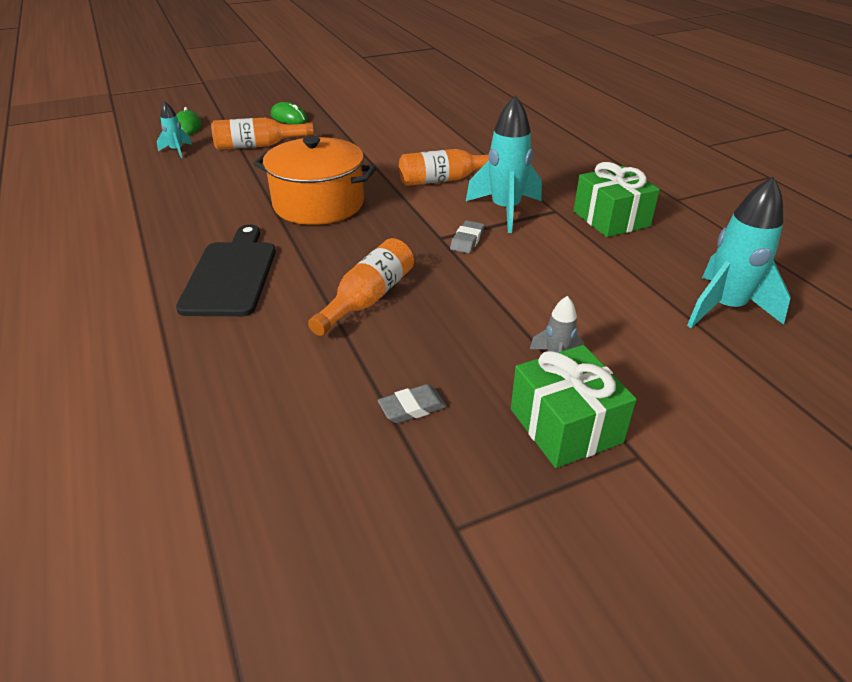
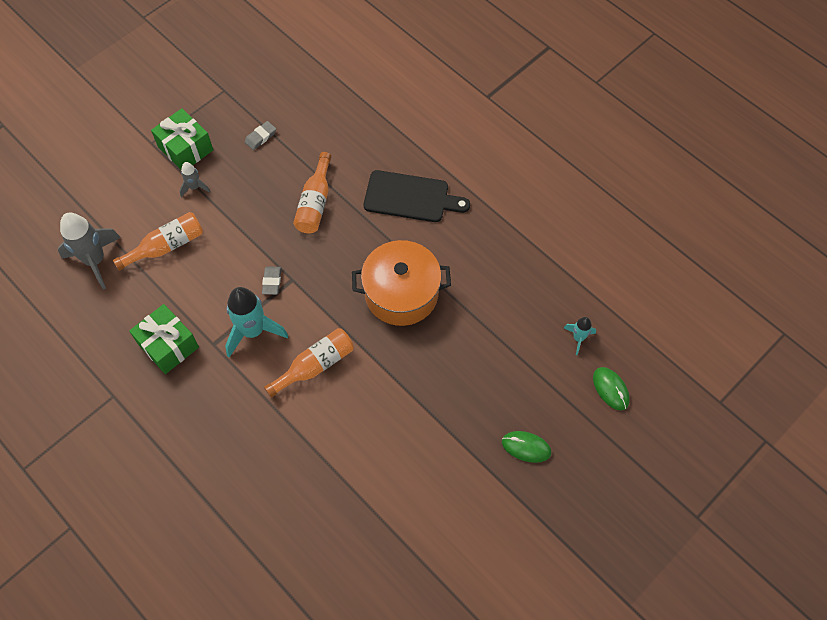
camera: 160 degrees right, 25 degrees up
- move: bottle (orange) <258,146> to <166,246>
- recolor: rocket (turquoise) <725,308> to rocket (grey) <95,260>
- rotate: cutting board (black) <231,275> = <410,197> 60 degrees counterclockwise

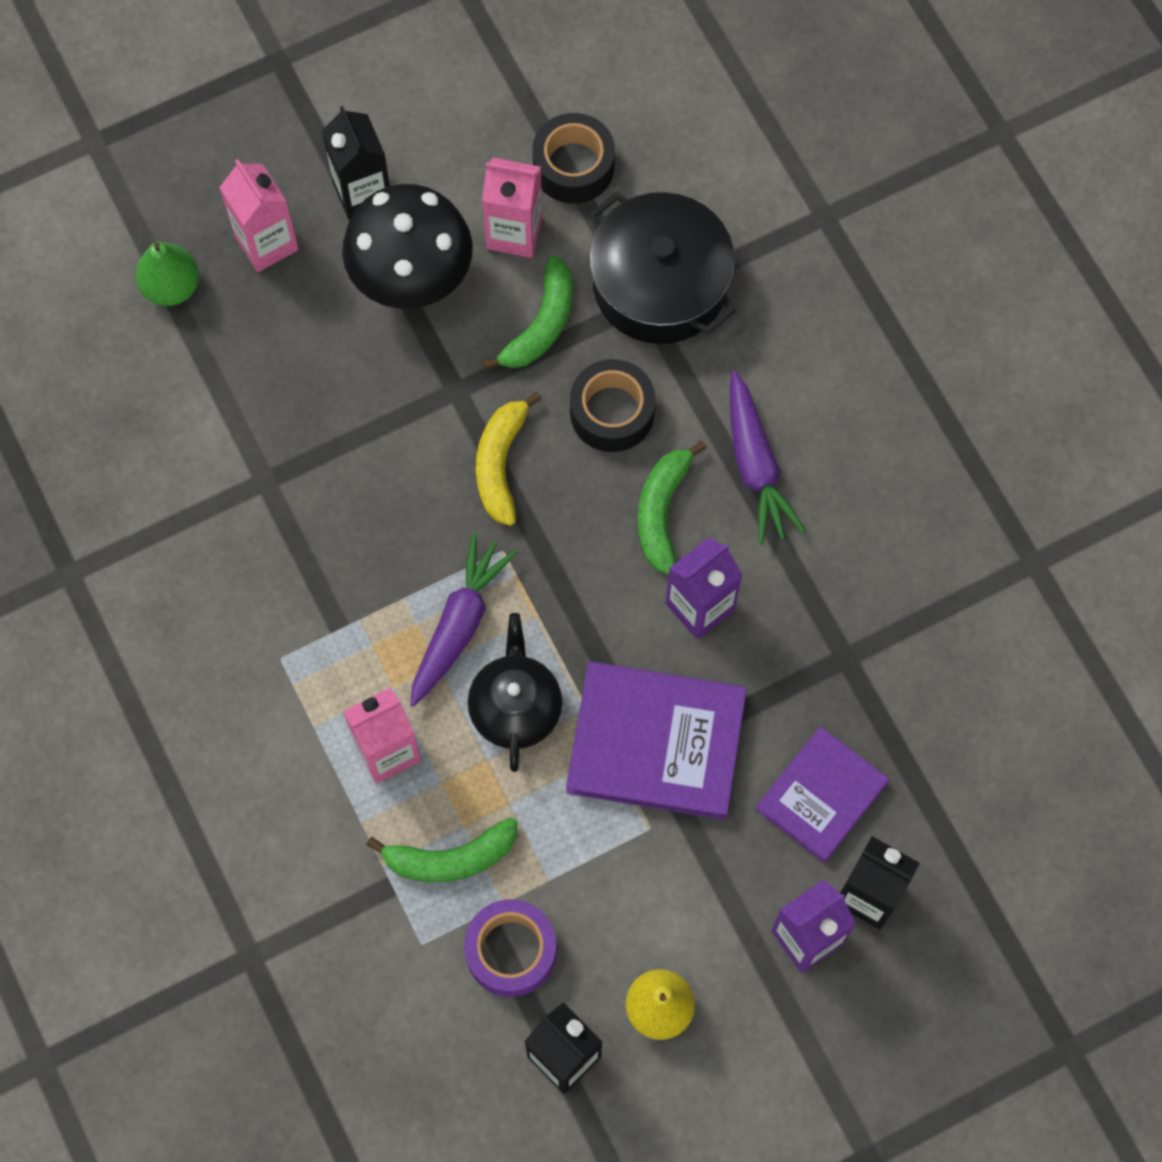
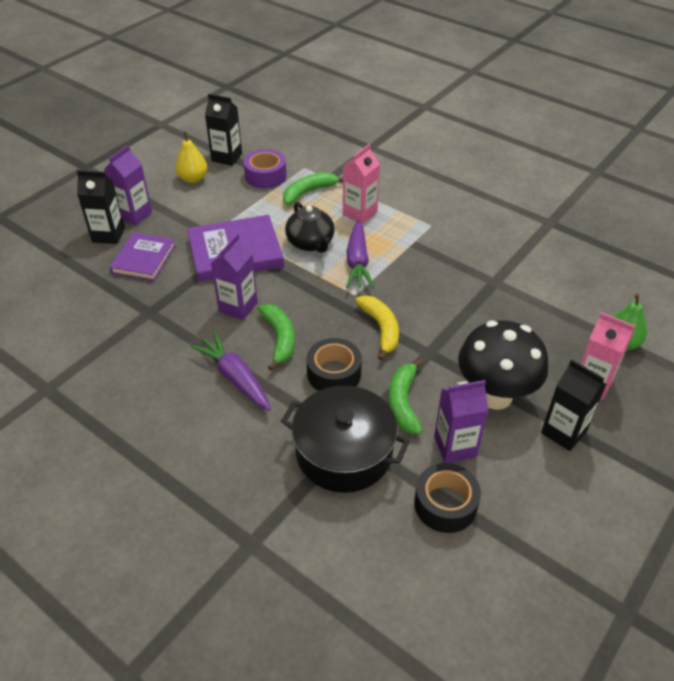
camera: 155 degrees right, 25 degrees down
- recolor: carton (pink) <514,233> to carton (purple) <455,446>

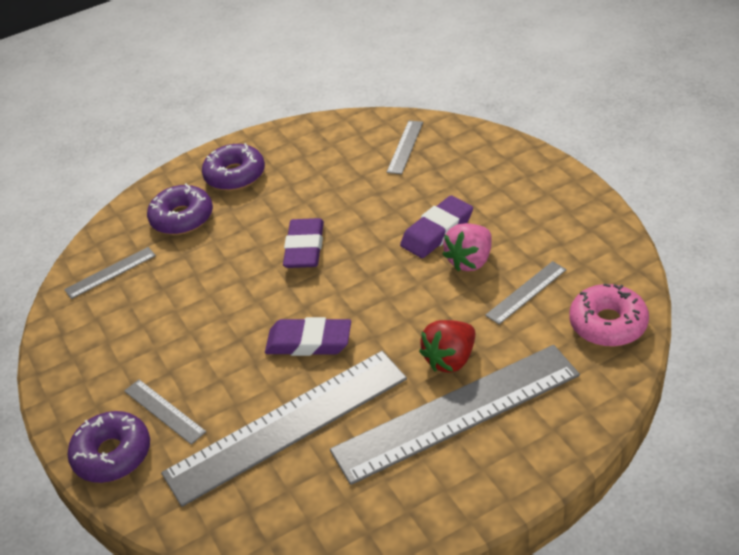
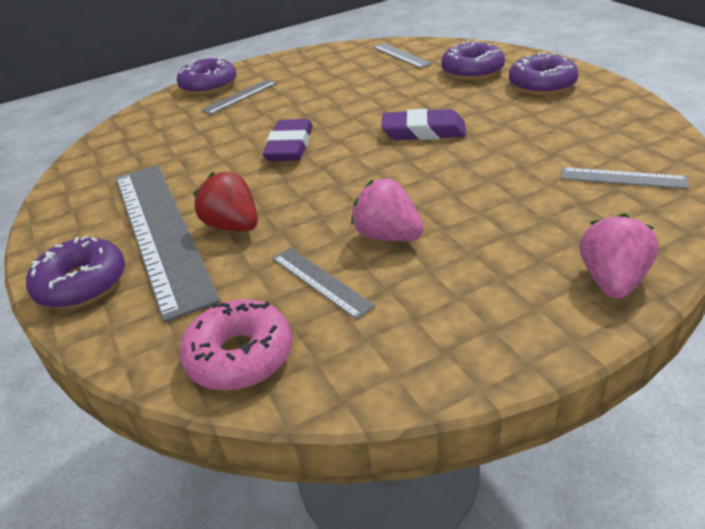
camera: 90 degrees right, 5 degrees down
- delete: ruler (grey) <288,426>
- delete: eraser (purple) <437,231>
- insert: donut (purple) <82,284>
- insert: strawberry (pink) <612,281>

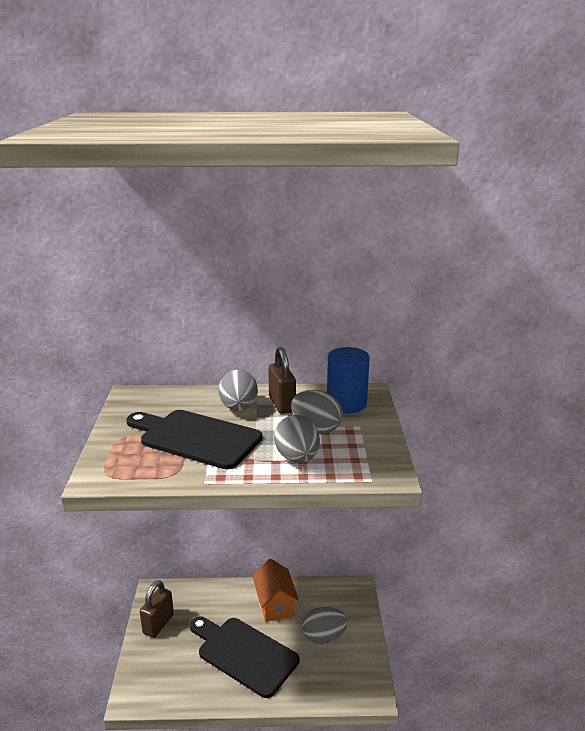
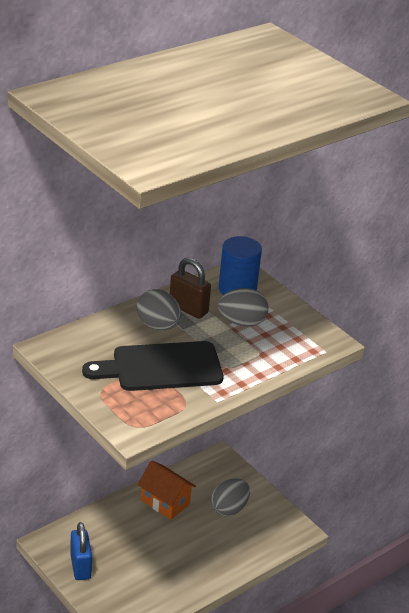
camera: 40 degrees left, 10 degrees up
- delete: cutting board (black) <244,654>
- delete: egg (grey) <297,458>
- recolor: padlock (brown) <158,624> to padlock (blue) <80,566>

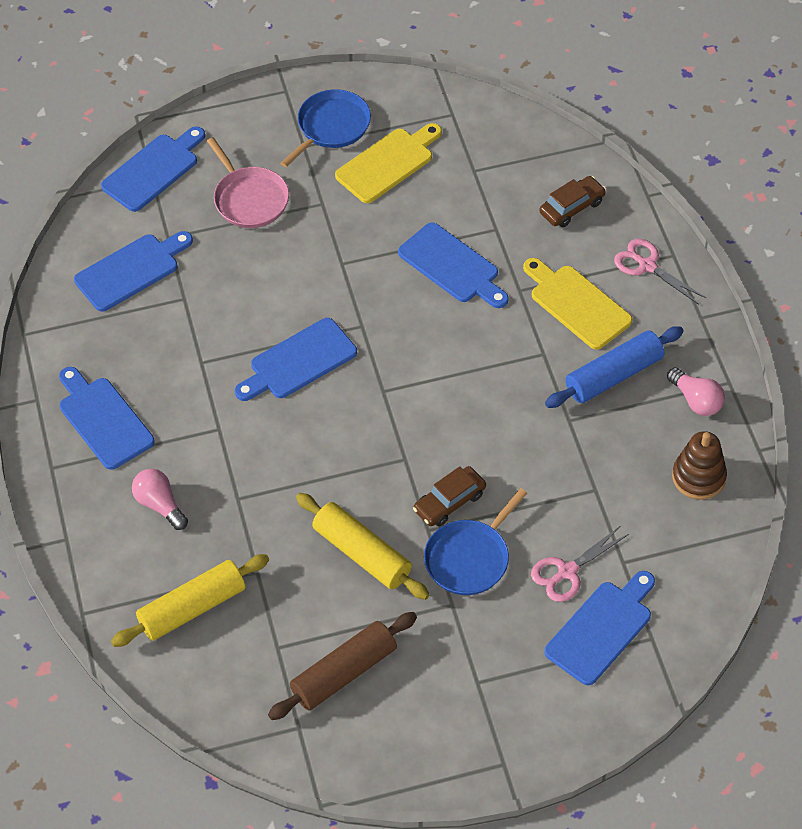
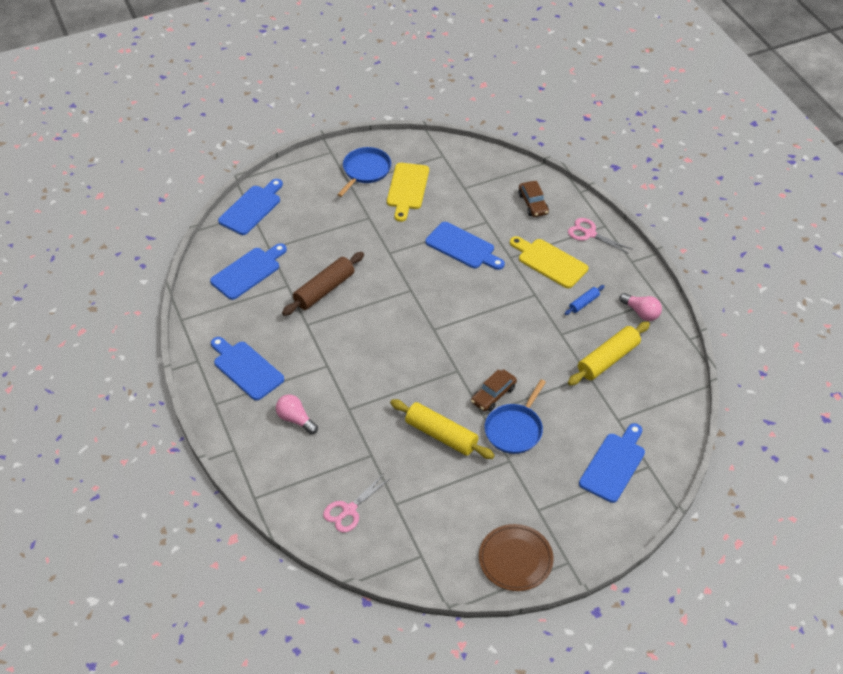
camera: 10 degrees left, 5 degrees down
- delete: pan (pink) <249,199>
- delete: cutting board (blue) <298,361>
- delete: stacking toy (brown) <698,477>
- insert: plate (brown) <515,559>
- move: rolling pin (yellow) <192,608> to <608,359>
- move: rolling pin (brown) <344,673> to <324,290>
- move: scissors (pink) <567,572> to <349,510>
- rotate: cutting board (yellow) <388,163> = <407,189> 150 degrees clockwise
- rotate: car (brown) <572,207> = <533,204> 120 degrees clockwise
- resize: rolling pin (blue) <613,375> = <584,303> x0.50

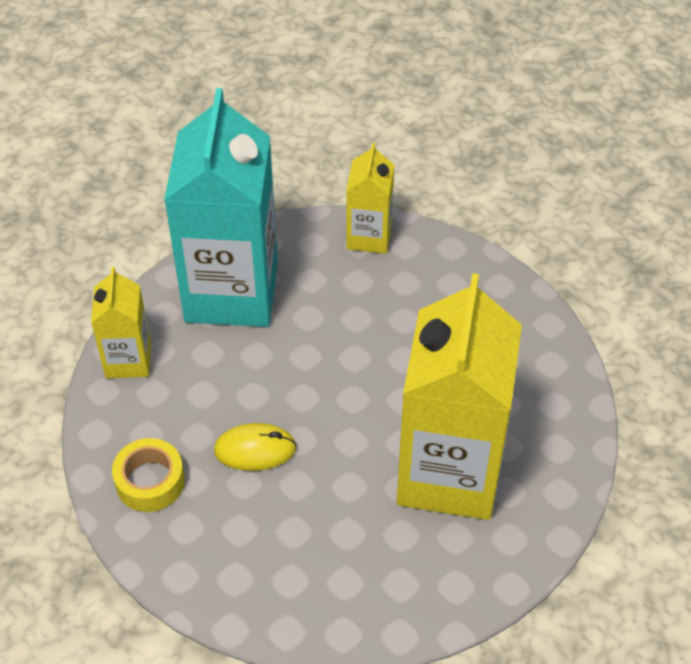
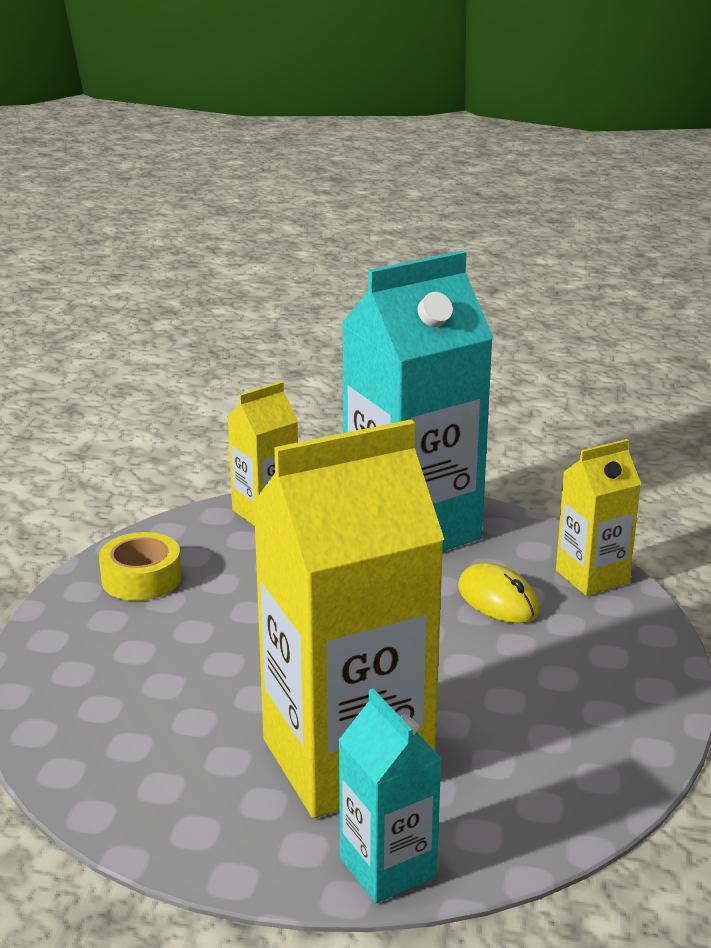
camera: 55 degrees right, 25 degrees down
- insert: carton (turquoise) <387,868>
- move: mouse (yellow) <255,449> to <498,600>

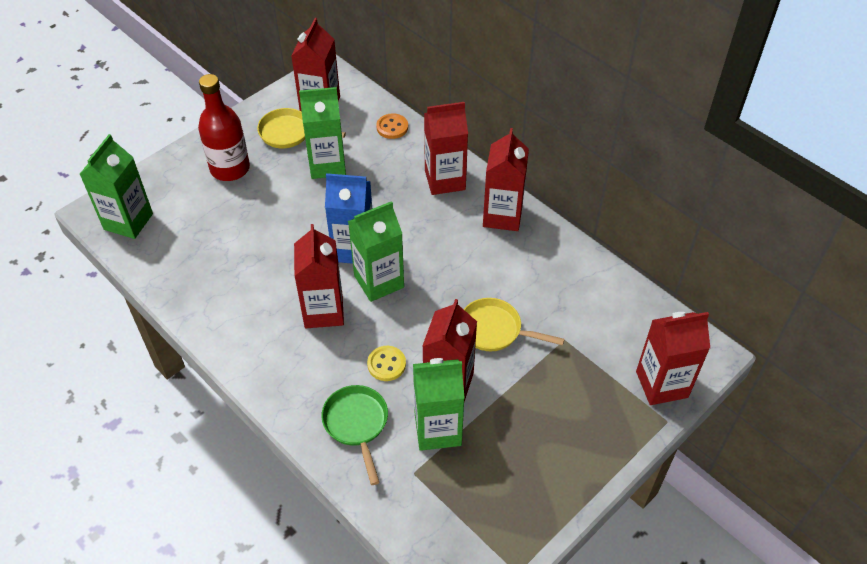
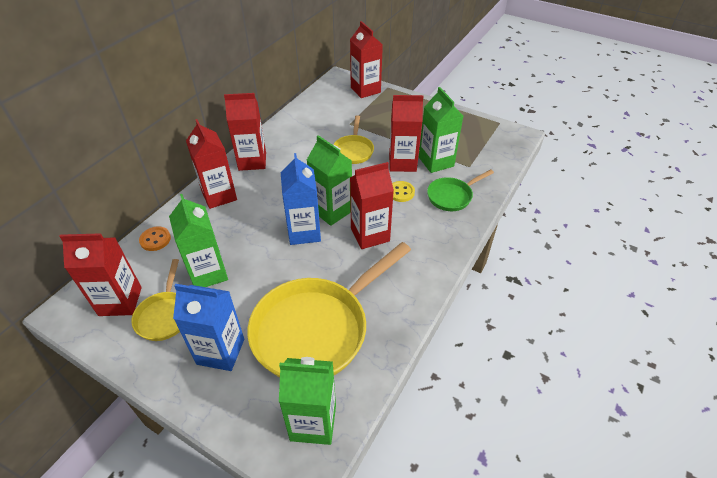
camera: 105 degrees left, 5 degrees down
- insert: pan (yellow) <316,329>
- replace: bottle (red) <230,168> to carton (blue) <220,351>

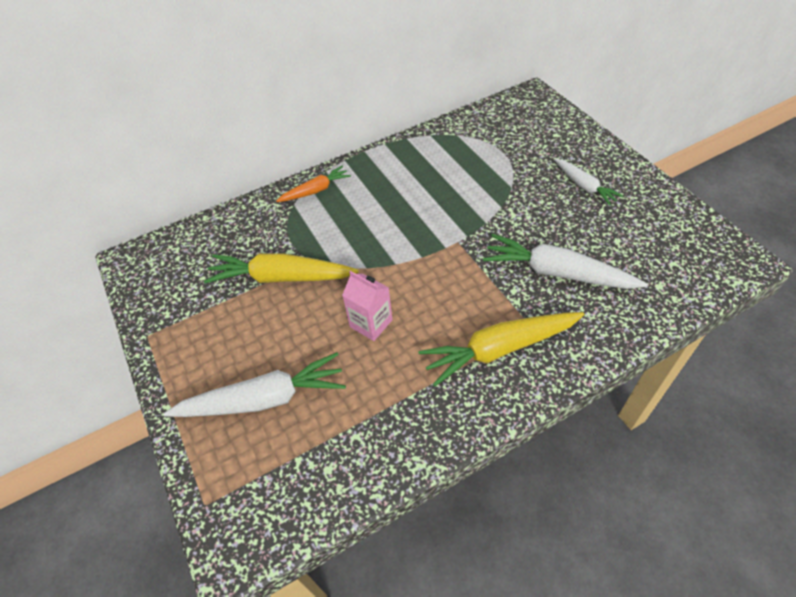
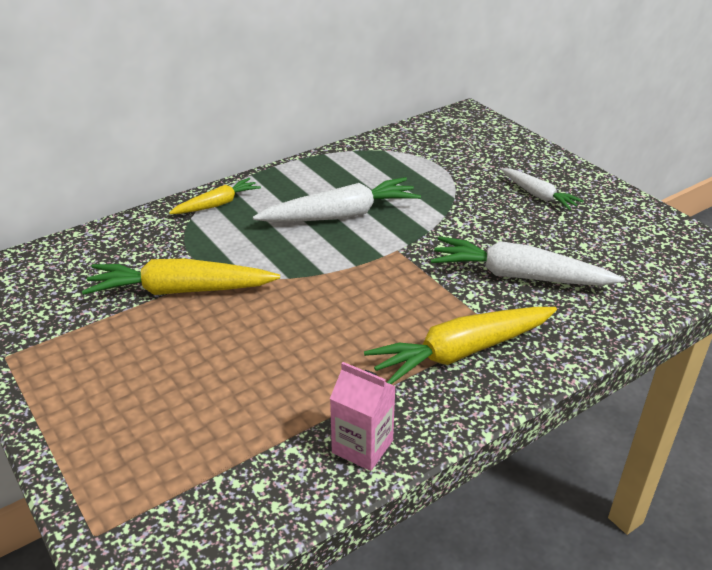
camera: 10 degrees left, 15 degrees down
- move: carrot (white) <264,399> to <341,215>
- move: carton (pink) <371,323> to <362,446>
- recolor: carrot (orange) <315,190> to carrot (yellow) <217,204>

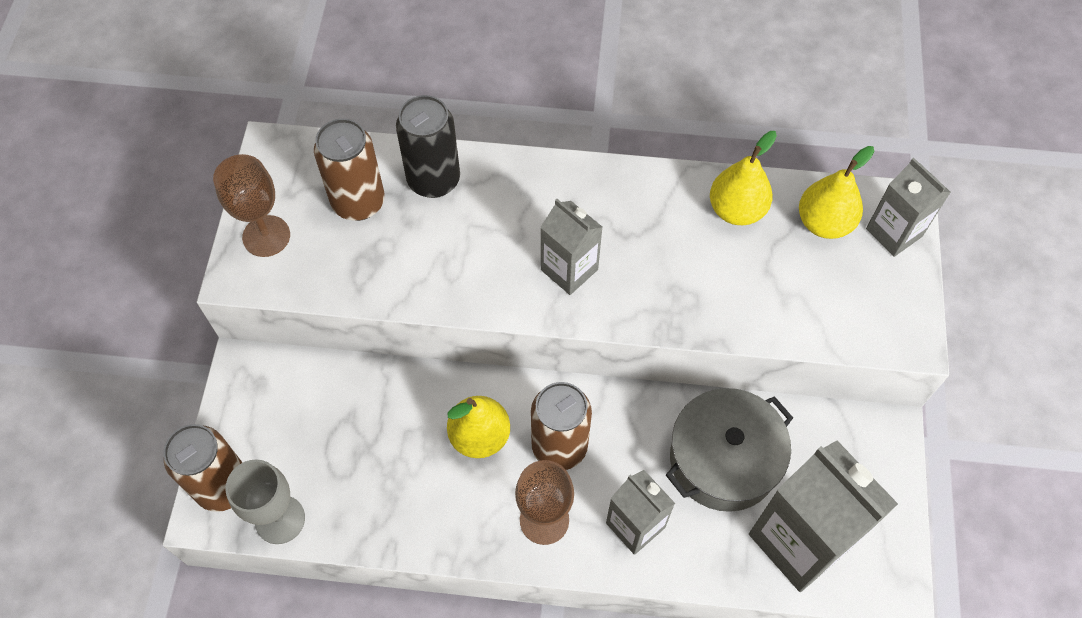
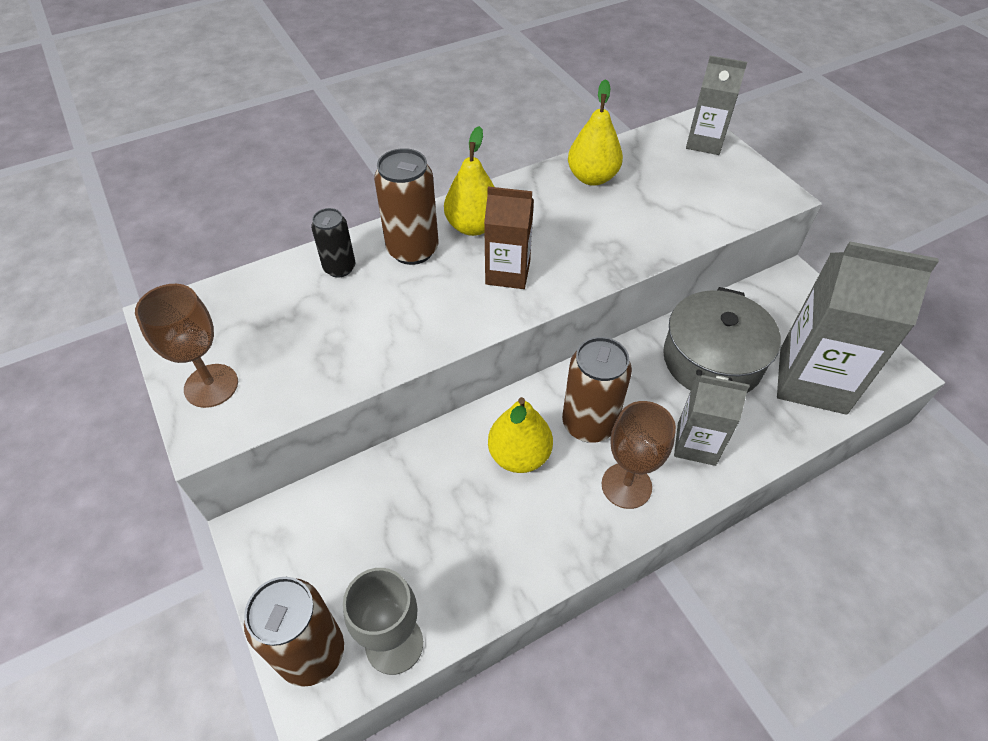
camera: 35 degrees left, 10 degrees down
- move: can (brown) <358,202> to <412,250>
- move: pear (yellow) <824,223> to <473,226>
- recolor: carton (grey) <569,270> to carton (brown) <508,273>
- resize: can (black) <433,180> = <339,268> x0.61

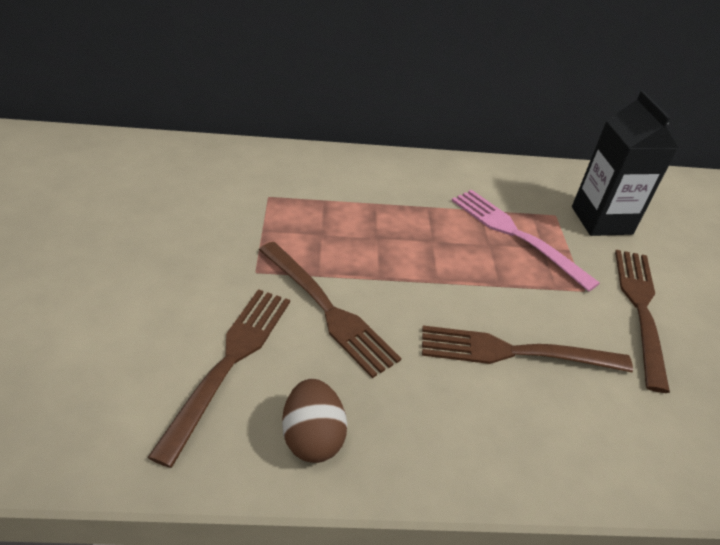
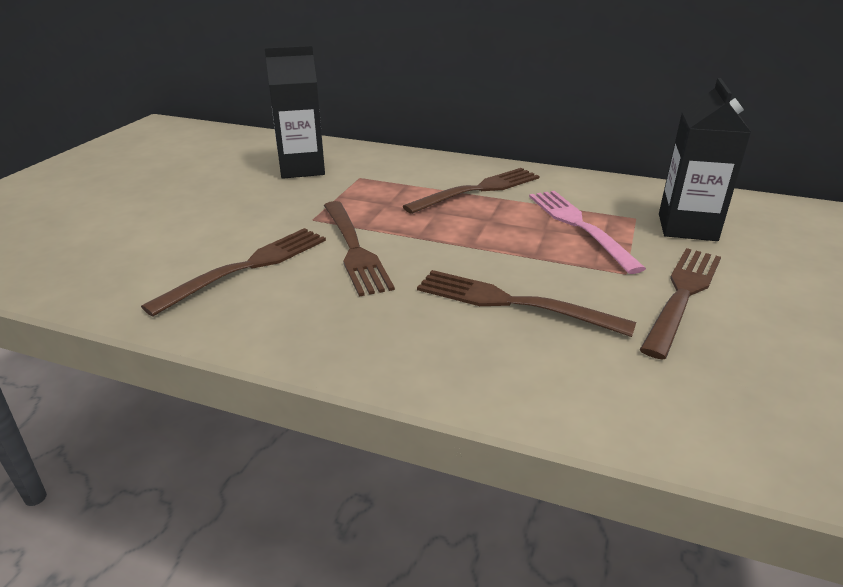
camera: 25 degrees right, 10 degrees down
- delete: egg (brown) <313,437>
- insert: carton (black) <302,169>
- insert: fork (brown) <478,190>

